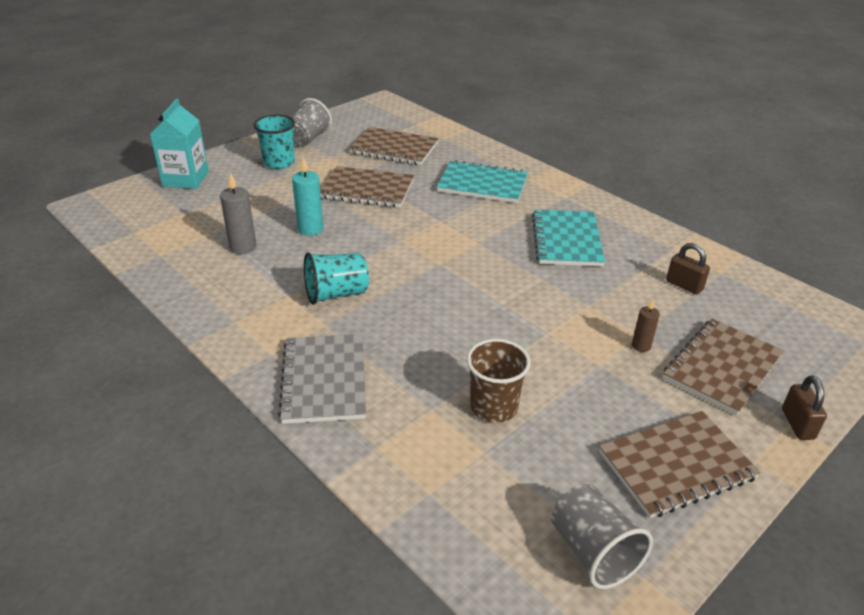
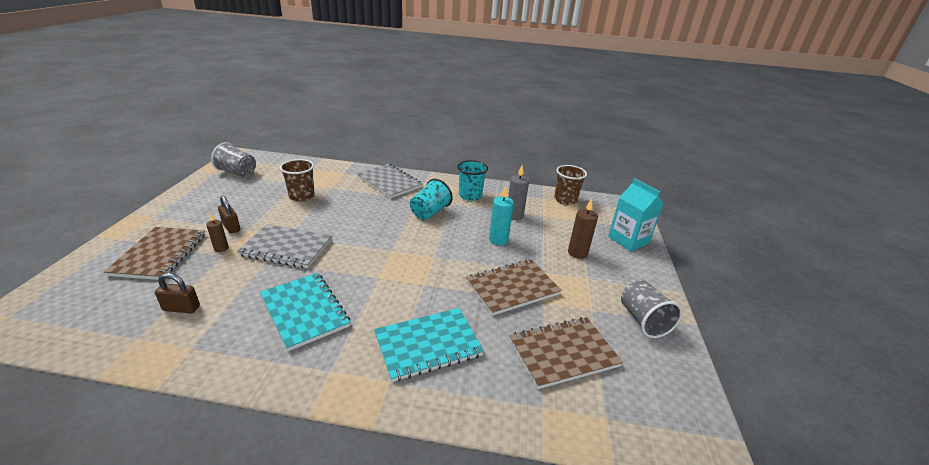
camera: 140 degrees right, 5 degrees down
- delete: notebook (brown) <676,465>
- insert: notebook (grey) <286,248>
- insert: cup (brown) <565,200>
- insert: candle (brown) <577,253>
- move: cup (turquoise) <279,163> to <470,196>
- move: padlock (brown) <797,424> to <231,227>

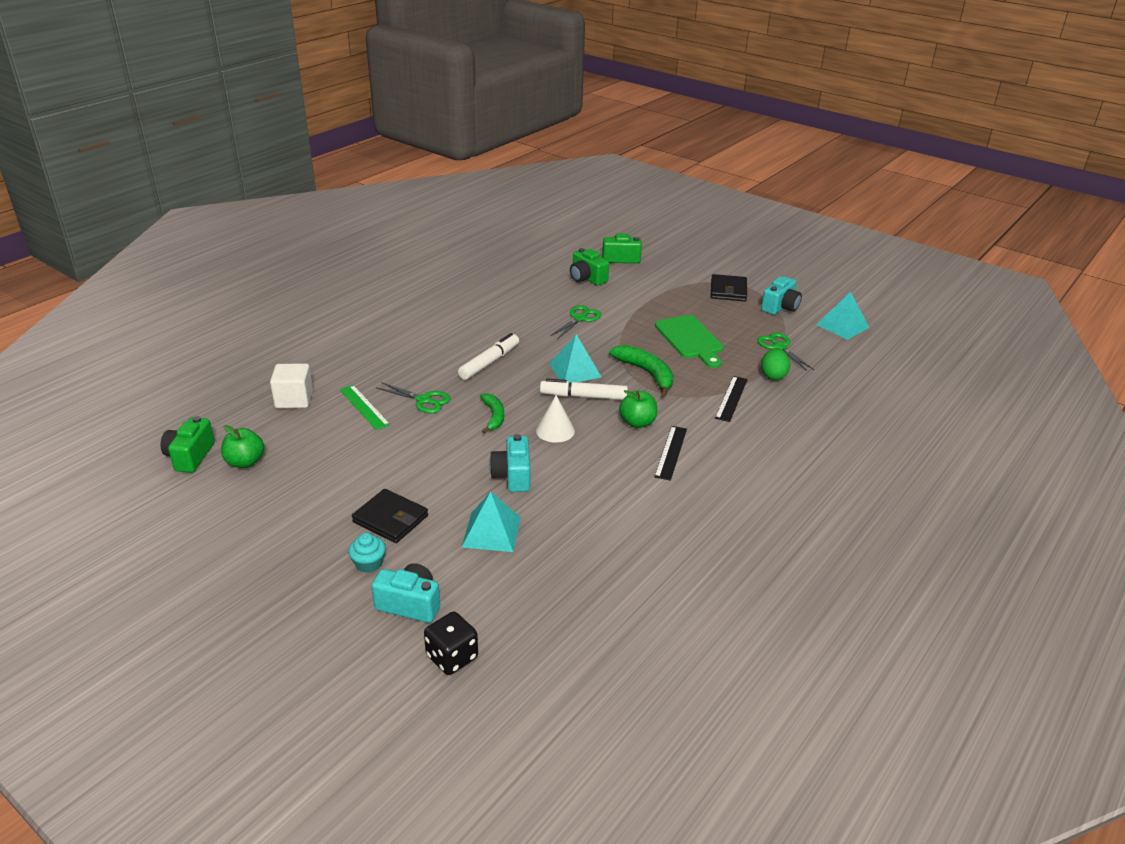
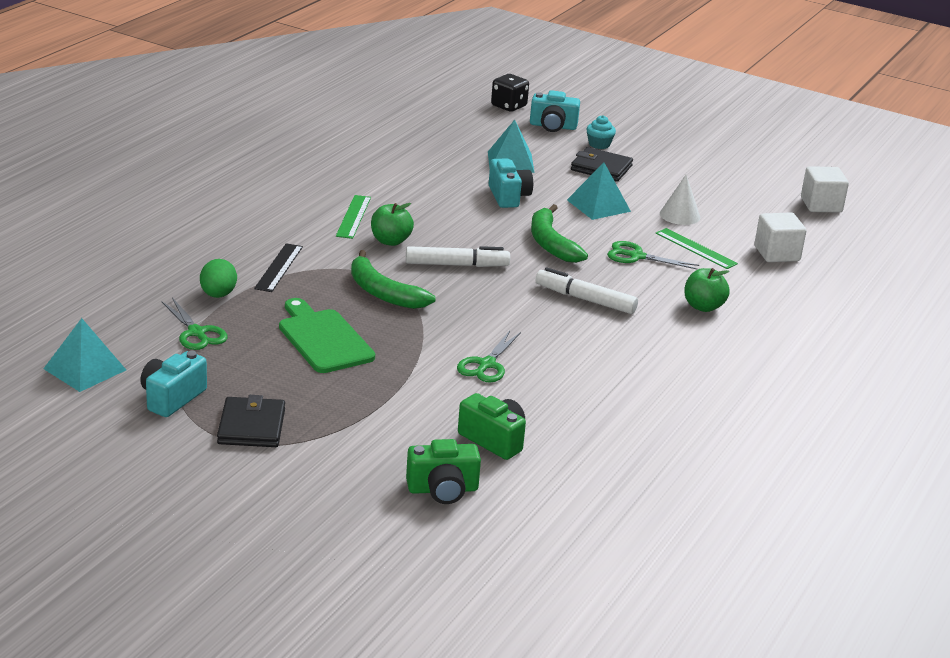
camera: 170 degrees right, 5 degrees down
- move: apple (green) <245,462> to <703,307>
- move: cone (white) <555,430> to <679,215>
- move: pyramid (turquoise) <574,370> to <598,205>
- replace: camera (green) <190,456> to cube (white) <821,205>
- recolor: ruler (black) <671,452> to ruler (green) <353,216>
- rotate: marker (white) <489,362> = <585,299> 90 degrees clockwise
- resize: banana (green) <493,416> = <550,243> x1.54

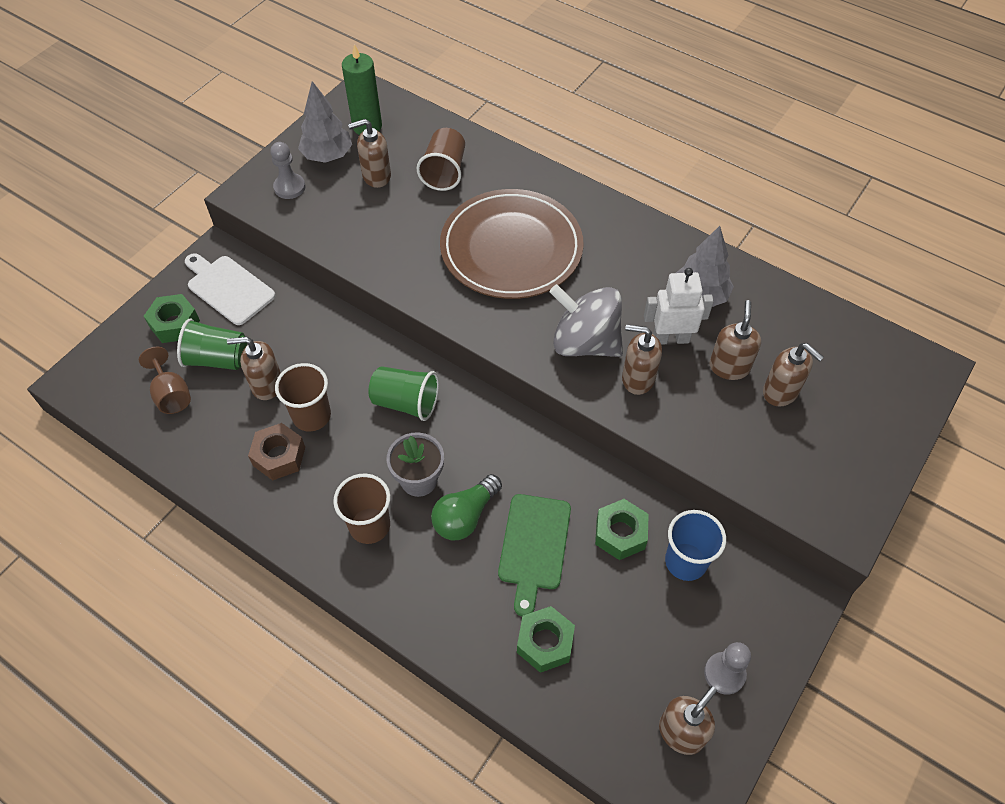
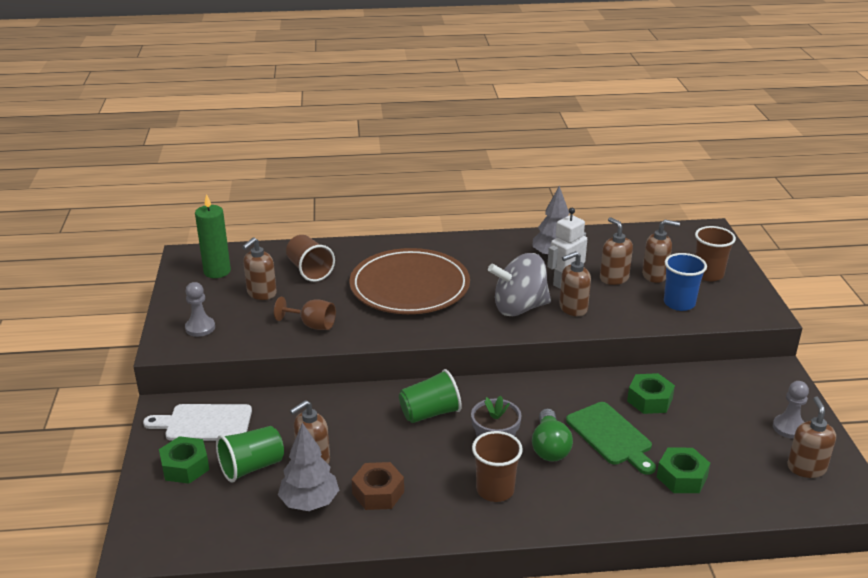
camera: 40 degrees left, 25 degrees down
- move: goblet (brown) <171,394> to <312,325>
- move: cup (brown) <311,416> to <708,274>
- move: tree (grey) <327,156> to <310,502>
- move: cup (blue) <685,561> to <679,303>

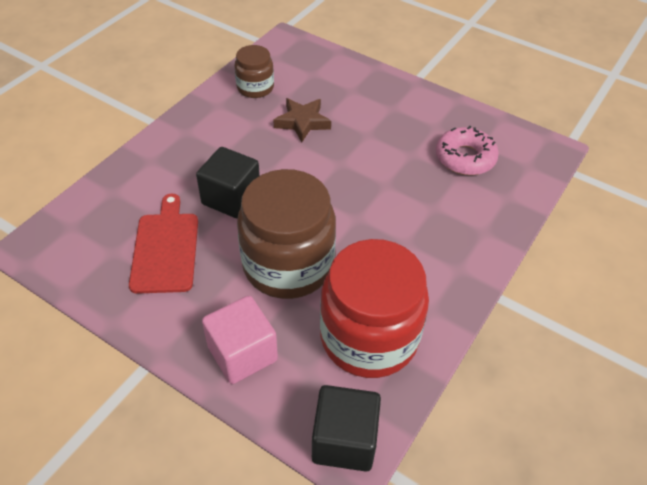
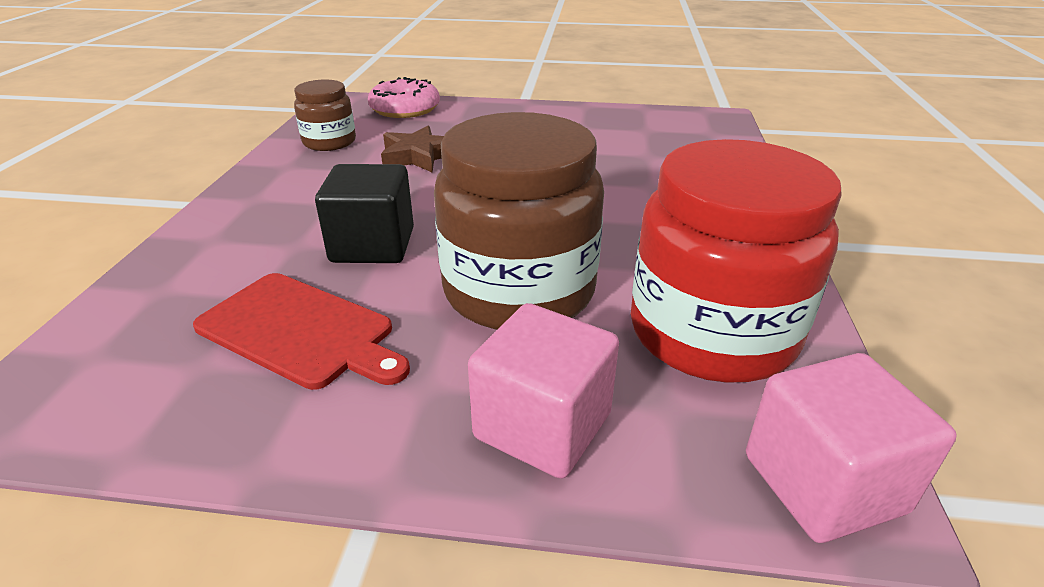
camera: 25 degrees left, 15 degrees down
- move: donut (pink) <465,158> to <405,109>
- recolor: cube (black) <344,440> to cube (pink) <823,483>
- rotate: cutting board (red) <165,248> = <300,331> 150 degrees clockwise

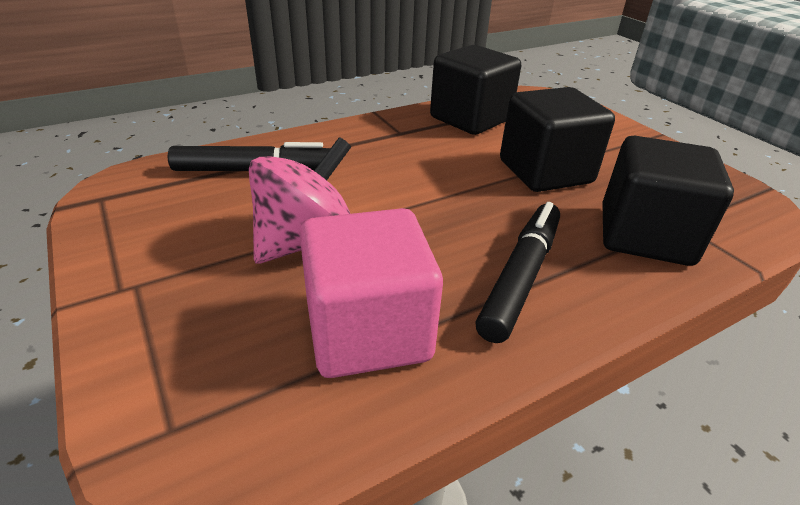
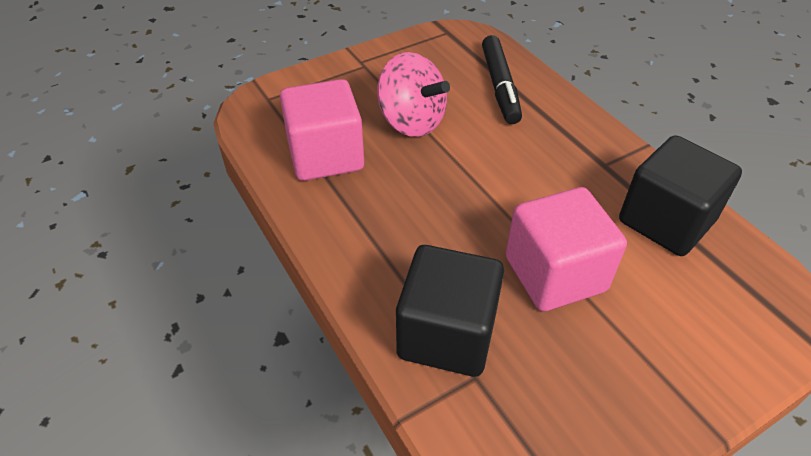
camera: 90 degrees right, 10 degrees up
- delete: marker (black) <521,277>
- recolor: cube (black) <545,172> to cube (pink) <555,274>

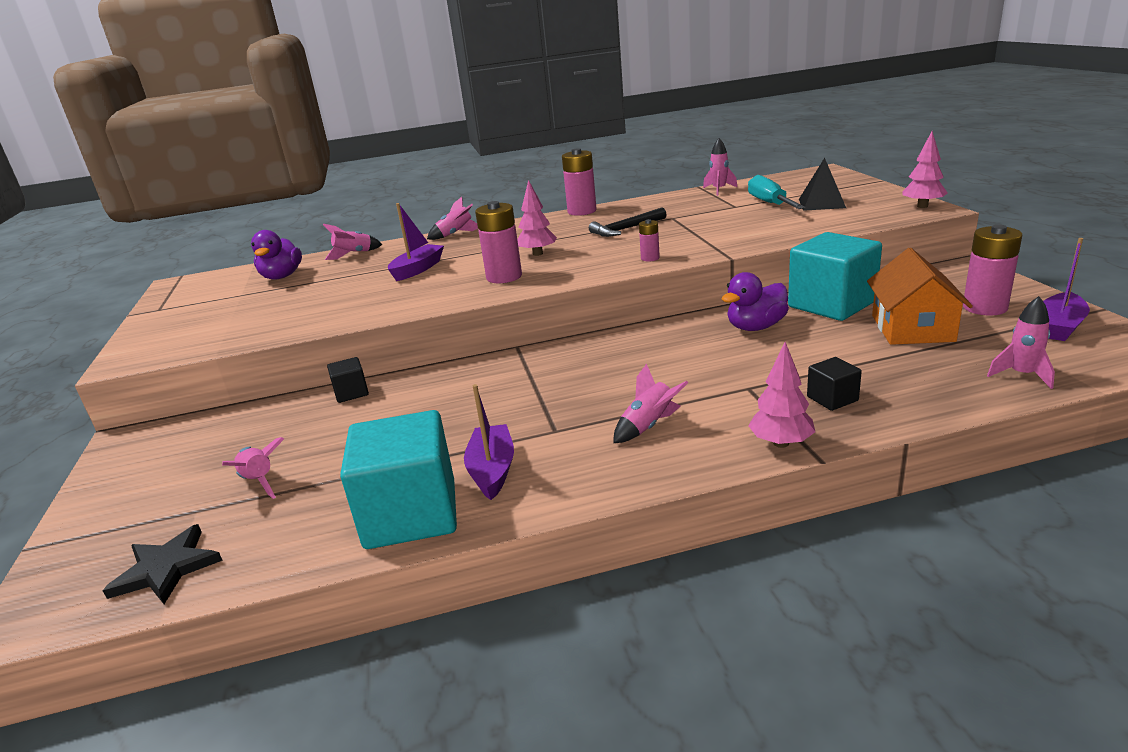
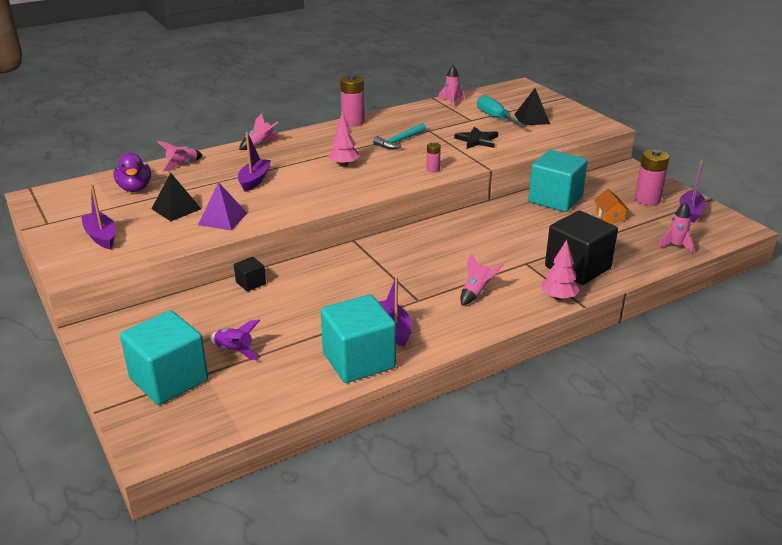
camera: 20 degrees left, 5 degrees up
- delete: battery (pink) <504,277>
- delete: duck (purple) <756,327>
- delete: tree (pink) <922,206>
- insert: boat (purple) <101,237>
- insert: cube (turquoise) <169,379>
- insert: pyramid (black) <176,209>
- insert: pyramid (purple) <223,219>
- move: star (black) <166,568> to <477,140>
- recolor: rocket (pink) <259,481> to rocket (purple) <235,351>
- recolor: hammer (black) <626,229> to hammer (turquoise) <399,141>
- resize: cube (black) <832,399> = <577,267> x2.20
- resize: house (orange) <912,328> = <609,216> x0.54

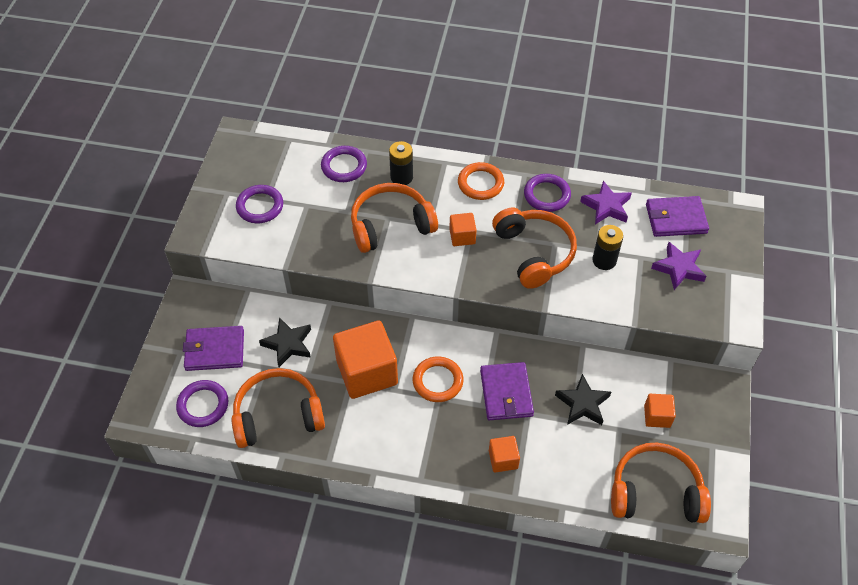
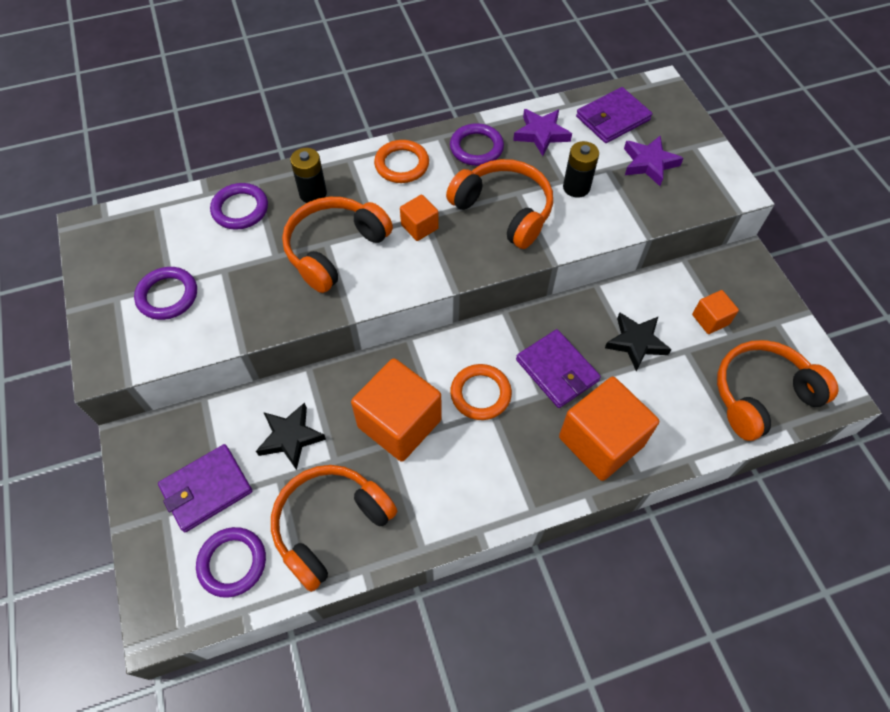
camera: 30 degrees left, 5 degrees up
- resize: cube (orange) <503,459> = <601,441> x2.06

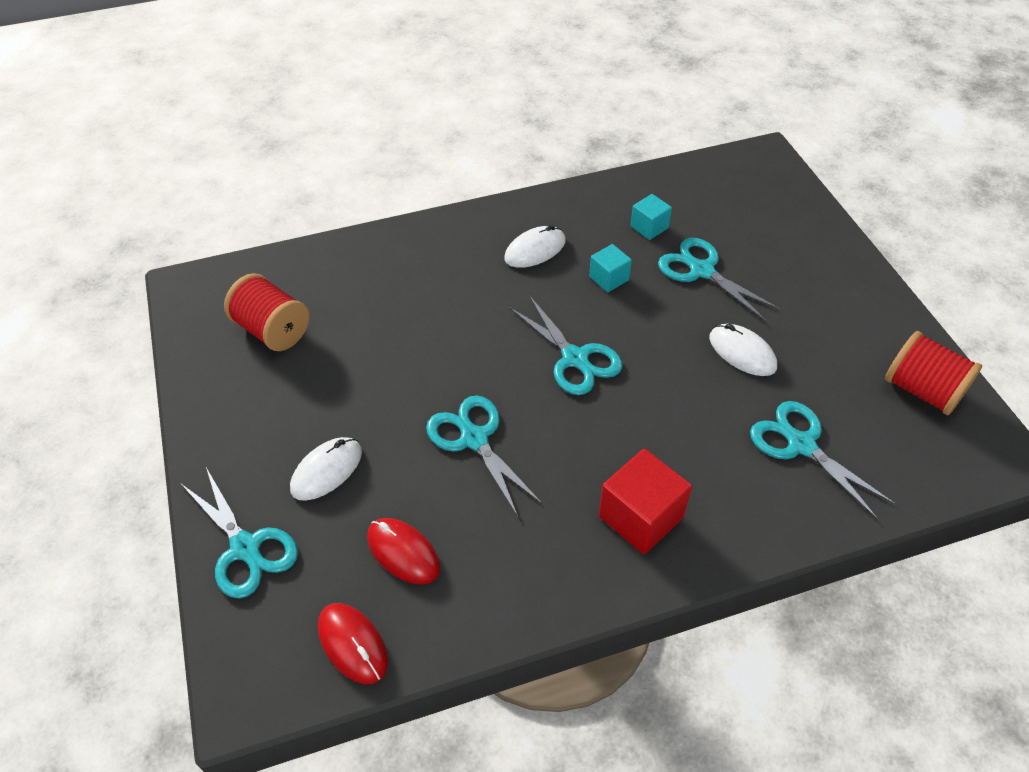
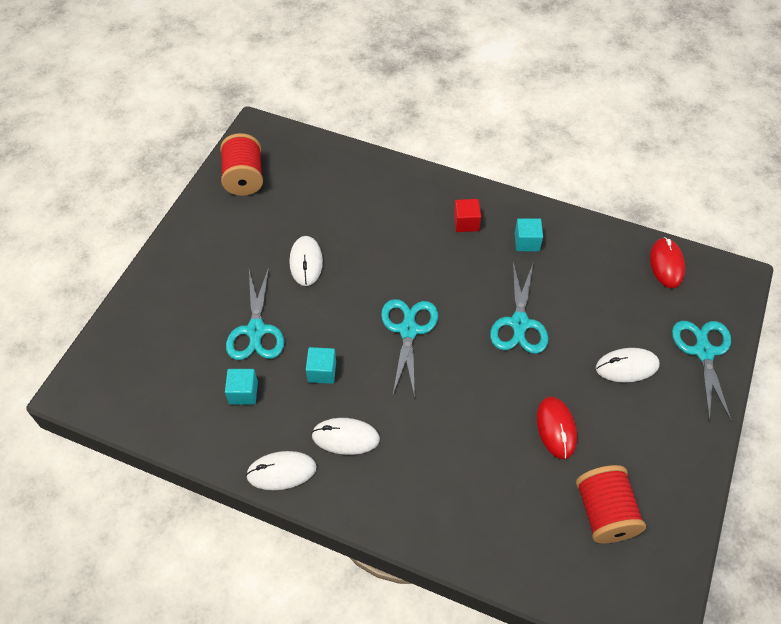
camera: 140 degrees left, 5 degrees up
- delete: scissors (turquoise) <801,445>
- insert: mouse (white) <281,471>
- insert: cube (turquoise) <526,242>
- move: mouse (red) <403,552> to <556,428>
- resize: cube (red) <640,517> = <466,223> x0.58

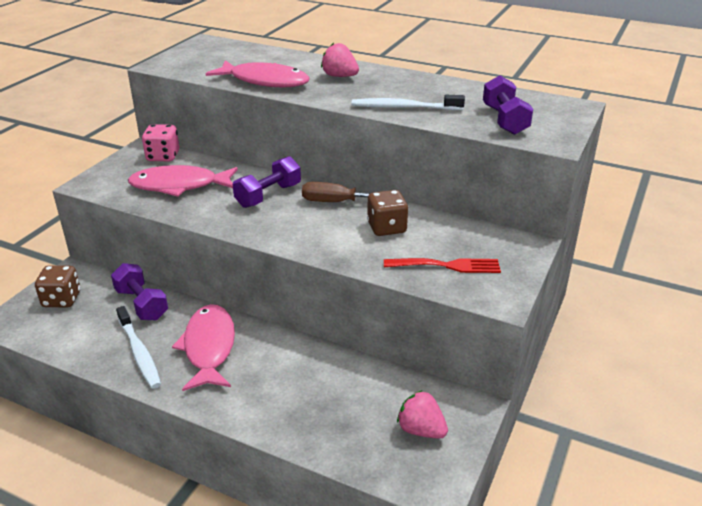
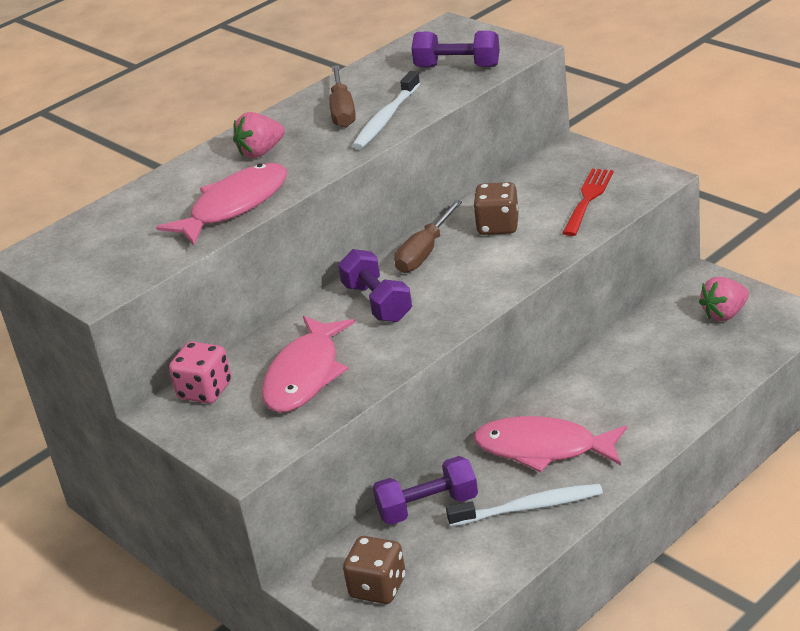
camera: 65 degrees left, 0 degrees up
- insert: screwdriver (brown) <342,111>

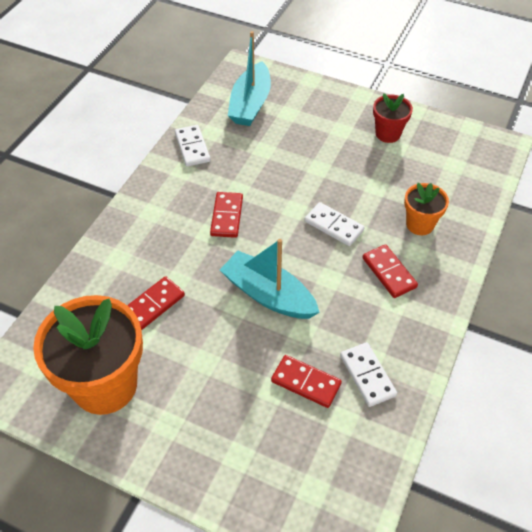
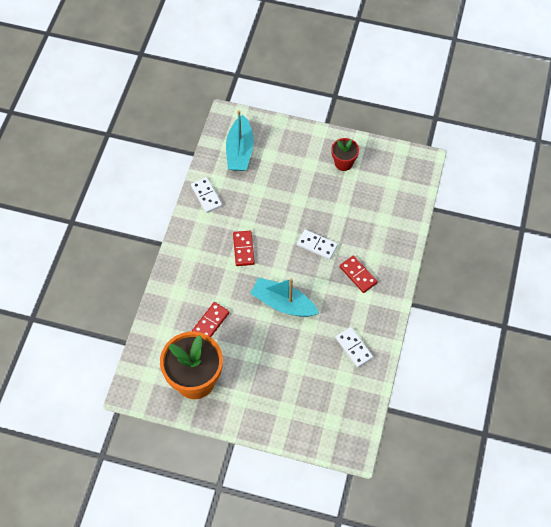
camera: 10 degrees left, 10 degrees up
- delete: domino (red) <306,382>
- delete: flower pot (orange) <420,224>

